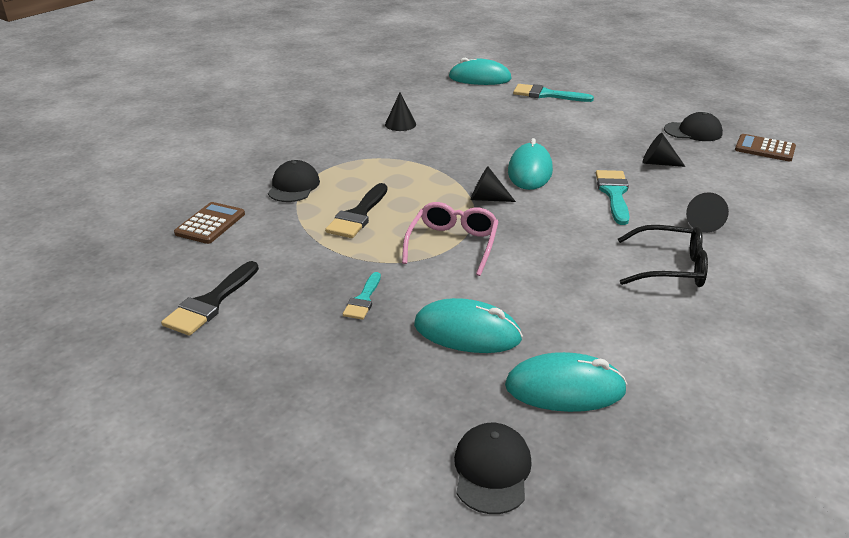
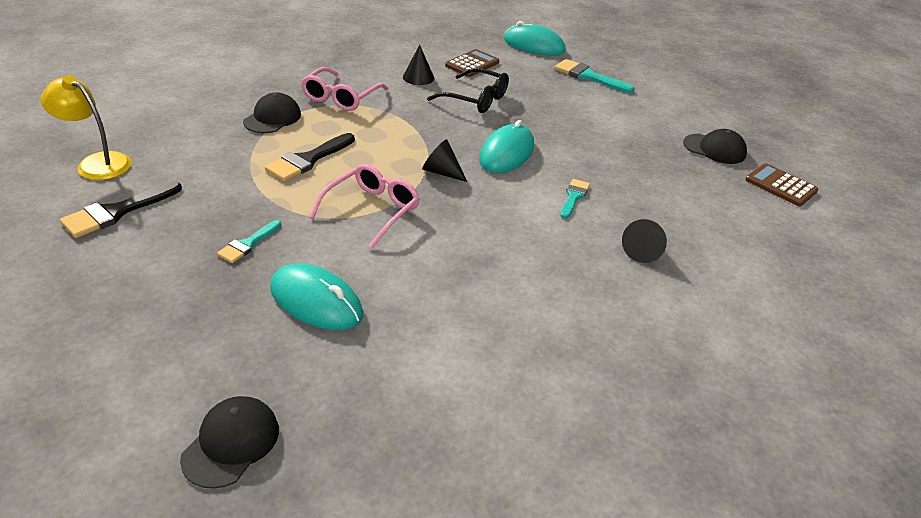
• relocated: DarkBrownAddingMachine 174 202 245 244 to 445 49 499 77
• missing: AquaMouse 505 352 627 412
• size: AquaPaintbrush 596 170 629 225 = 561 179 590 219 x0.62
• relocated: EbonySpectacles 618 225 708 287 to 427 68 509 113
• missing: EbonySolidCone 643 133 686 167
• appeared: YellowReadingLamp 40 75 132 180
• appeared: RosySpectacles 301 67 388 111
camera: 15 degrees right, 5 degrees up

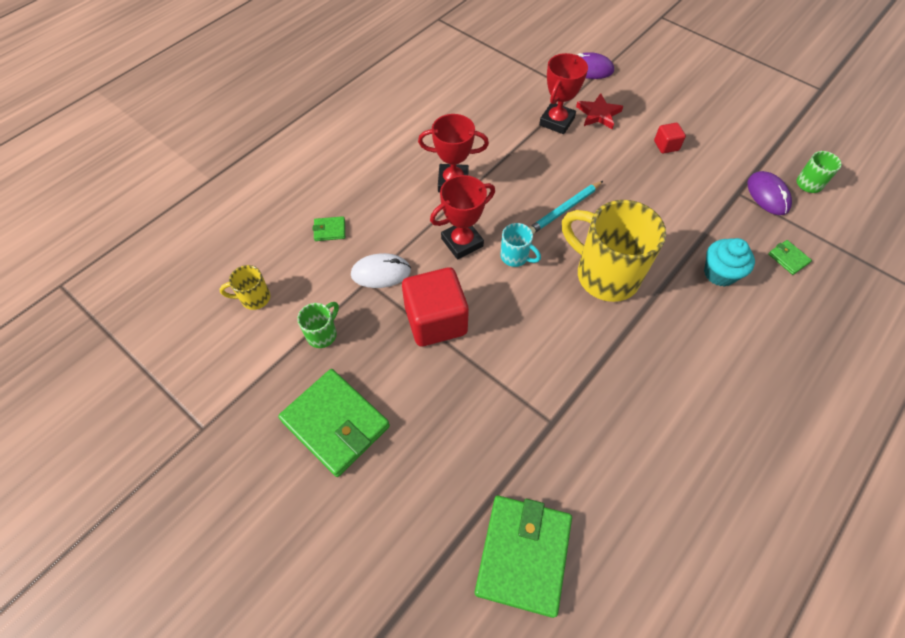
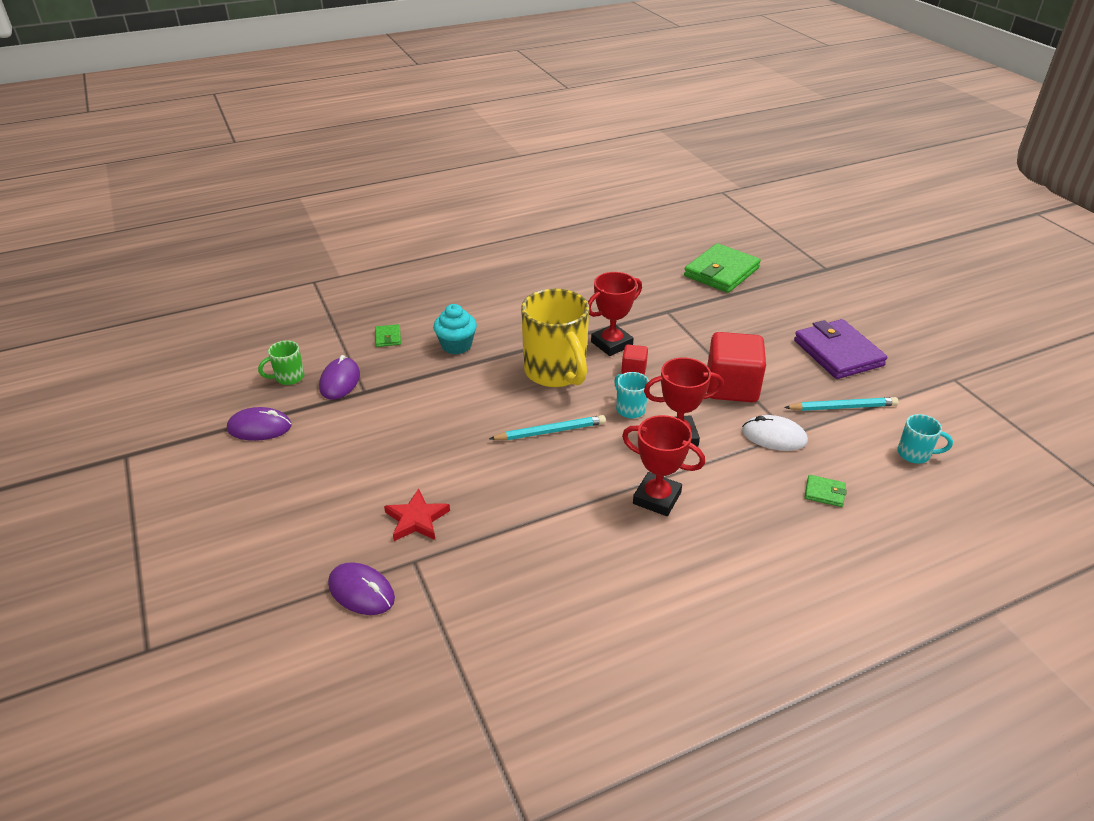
• colour: YellowTeaMug 220 265 270 310 to AquaTeaMug 897 414 953 464
• colour: LeafGreenBillfold 278 369 390 477 to VioletBillfold 794 319 887 379
• exchanged: LeafGreenTeaMug 297 302 339 348 to AquaPencil 784 397 898 411
• relocated: RedPrizeCup 539 53 588 134 to 588 272 642 356
• relocated: RedCube 654 123 686 154 to 622 344 648 375
• appeared: VioletMouse 227 407 291 441
camera: 155 degrees left, 20 degrees down

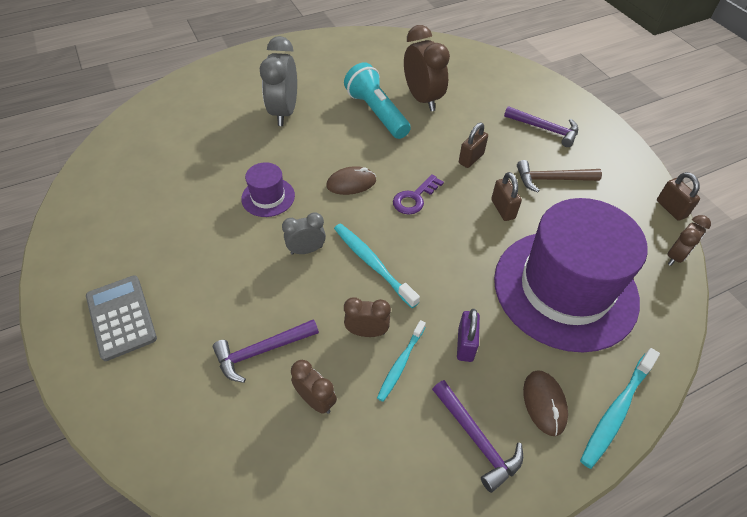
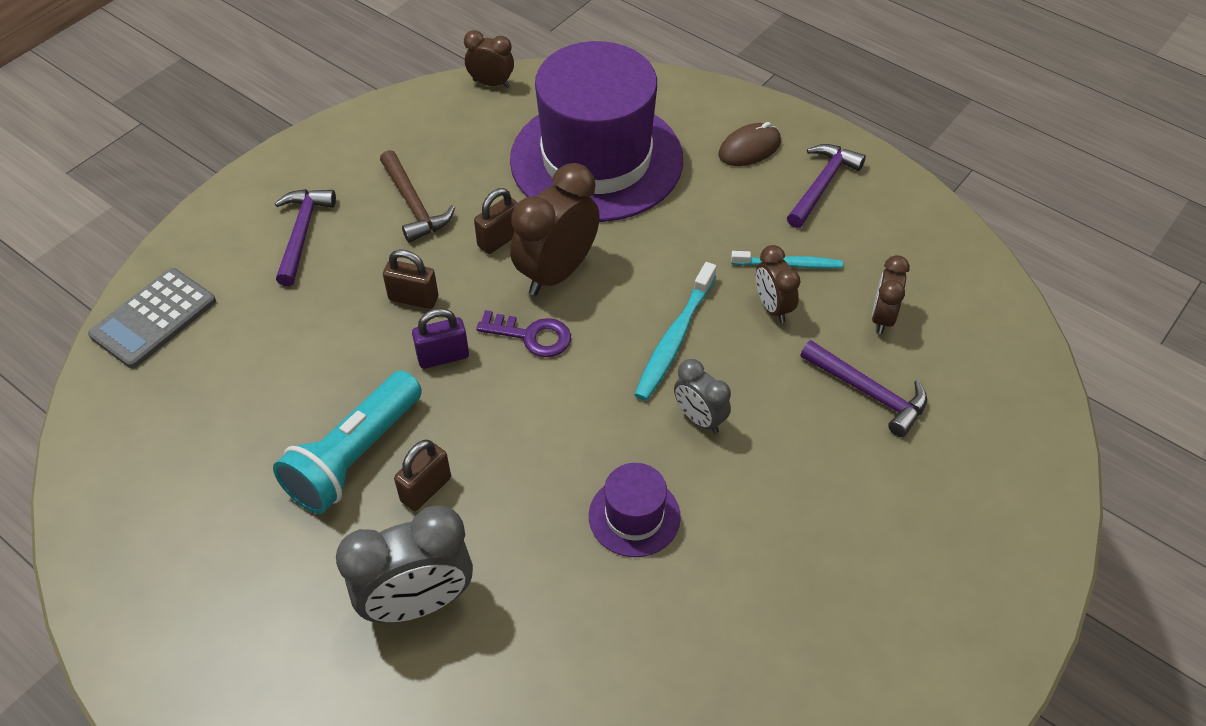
• relocated: GreyAddingMachine 86 275 157 361 to 88 268 216 368
• missing: DarkBrownMouse 326 166 376 195
• relocated: DarkBrownAlarmClock 404 25 450 111 to 510 163 600 296
• relocated: VioletPadlock 457 309 480 362 to 412 308 469 369
• missing: AquaToothBrush 580 348 660 469
• relocated: DarkBrownPadlock 657 172 700 221 to 394 440 451 511
camera: 115 degrees left, 0 degrees up

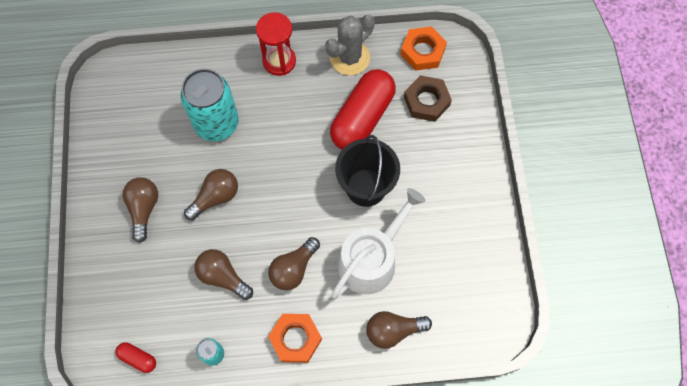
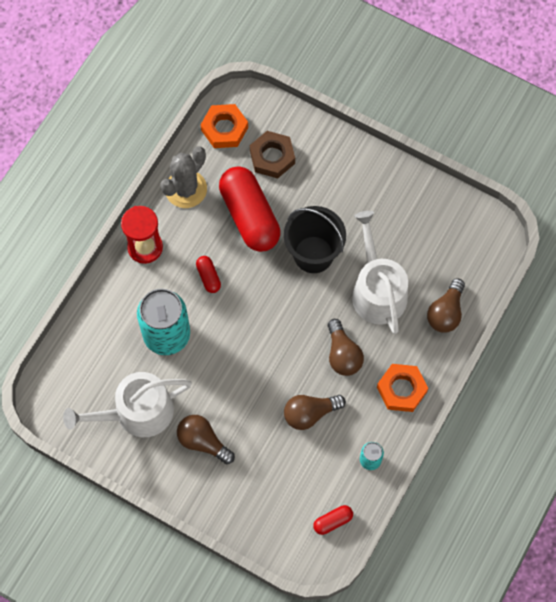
• missing: DarkBrownLightBulb 184 169 238 220
• spun: GreyCactus 325 14 375 75 = 160 147 207 208 45 degrees clockwise
• appeared: SnowWhiteWateringPot 63 372 192 437
• appeared: RedPill 196 256 221 293
camera: 55 degrees left, 0 degrees up

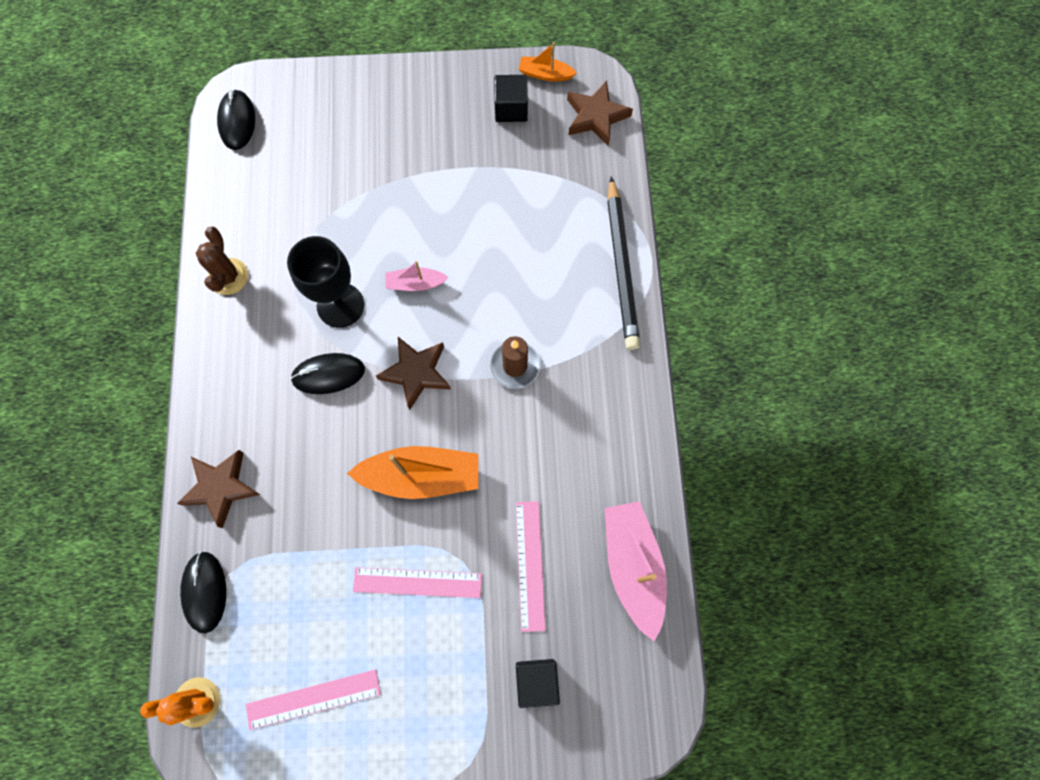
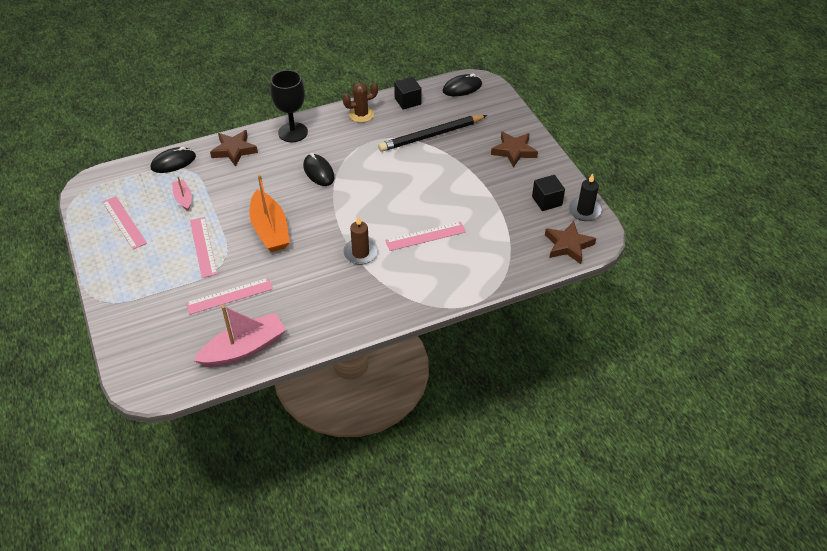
• missing: OrangeColouredCactus 140 677 220 728
• relocated: EbonyChalice 287 236 364 328 to 270 70 308 142
• relocated: DarkBrownStar 376 337 451 410 to 491 131 538 168
• relocated: RosyToyBoat 385 261 449 291 to 172 176 192 211
• relocated: EbonyCube 516 659 560 708 to 394 77 422 110
• exchanged: OrangeColouredToyBoat 518 42 577 81 to EbonyCandle 569 173 602 221
• relocated: EbonyPencil 607 177 640 350 to 378 115 487 152
• appeared: RosyMeasuringStick 385 222 466 251
camera: 70 degrees right, 25 degrees down

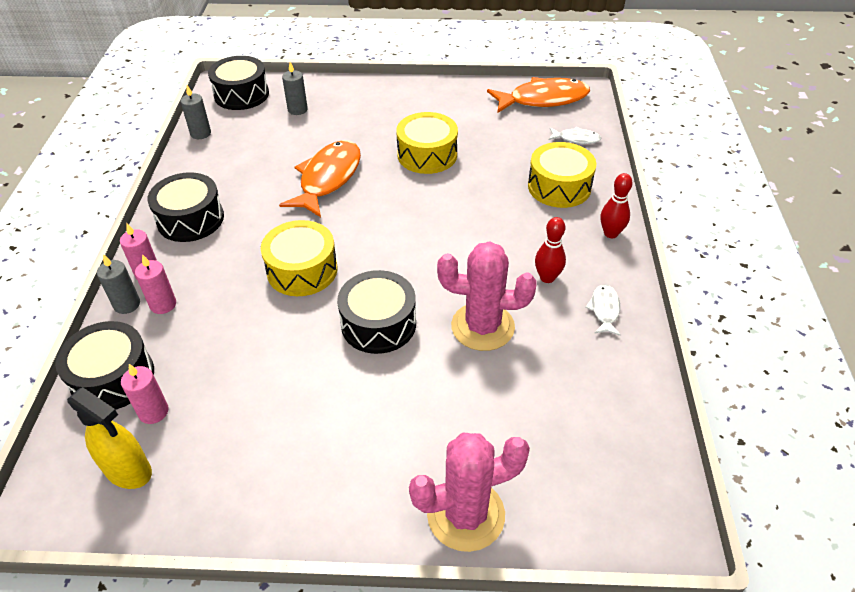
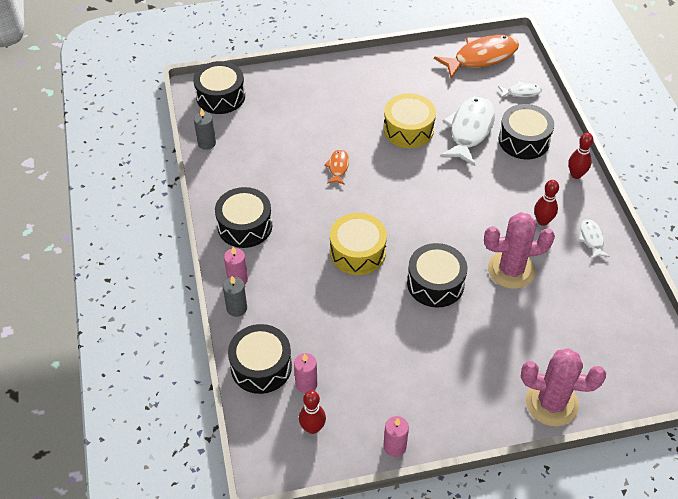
• exchanged: YellowSprayer 67 387 152 489 to RedSkittle 299 390 326 434
• relocated: RosyCandle 135 254 176 314 to 383 416 409 457
• size: OrangeColouredToyFish 279 140 361 217 = 324 149 349 185 x0.48
• missing: GreyCandle 282 62 308 115
• spun: RosyCactus 409 433 530 552 = 521 348 606 427 45 degrees clockwise
• colour: YellowToyDrum 528 142 596 208 to EbonyToyDrum 498 104 554 159
• appeared: SnowWhiteToyFish 440 96 495 166
camera: 15 degrees left, 5 degrees up

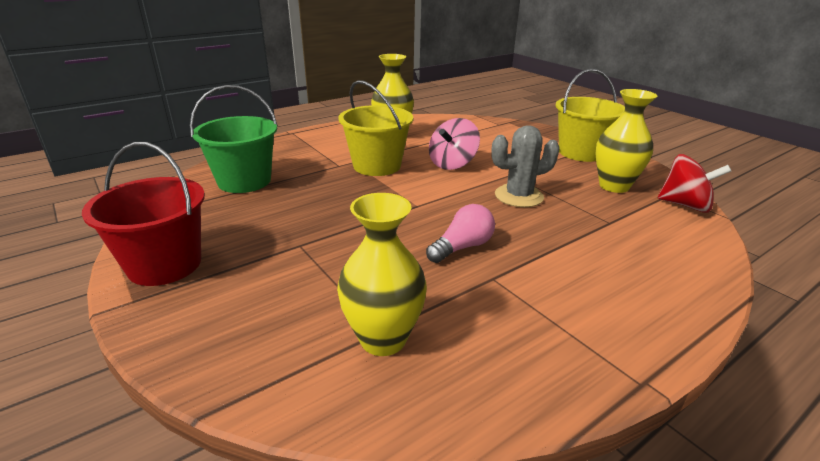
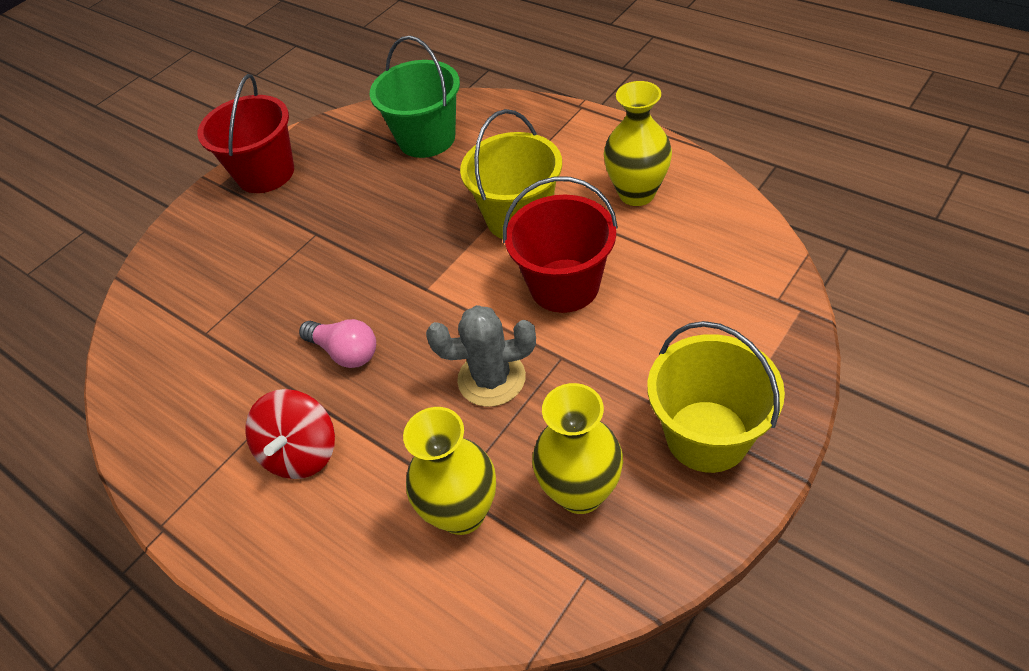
• relocated: YellowVase 337 193 427 356 to 403 407 496 535
• exchanged: RosySpinningTop 429 118 480 170 to RedPail 503 177 618 313
• spun: GreyCactus 491 125 560 207 = 426 305 536 407 60 degrees counterclockwise
• relocated: RedSpinningTop 658 154 731 213 to 245 389 335 479
camera: 80 degrees right, 20 degrees up

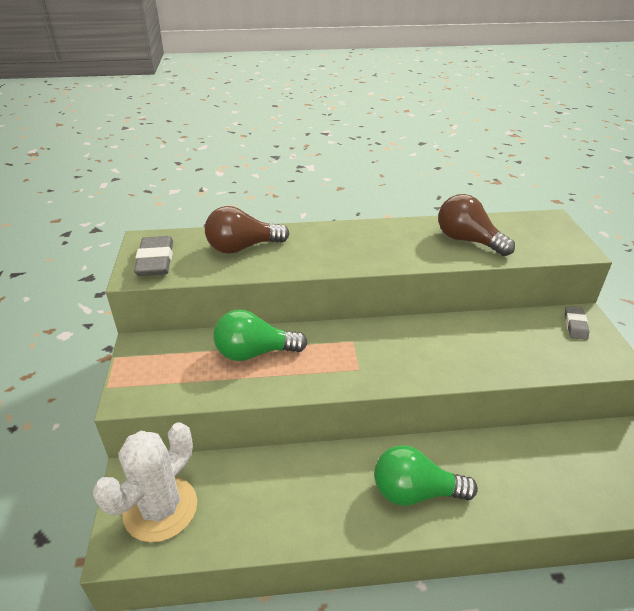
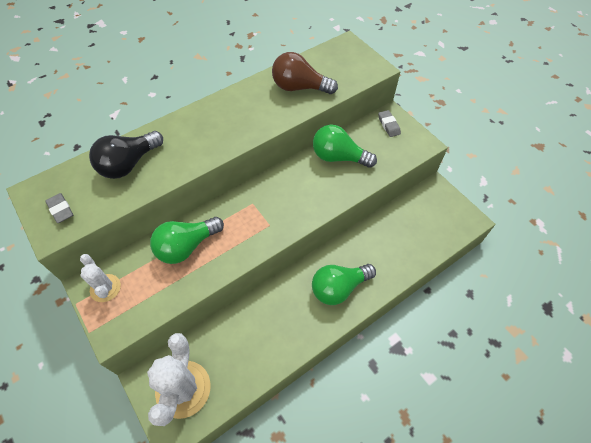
• size: GreyEraser 134 236 173 276 = 45 193 73 223 x0.59
• colour: DarkBrownLightBulb 205 206 289 254 to EbonyLightBulb 89 131 163 179
• appeared: SnowWhiteCactus 80 254 121 302
• appeared: LeafGreenLightBulb 313 124 377 168
camera: 30 degrees left, 20 degrees up

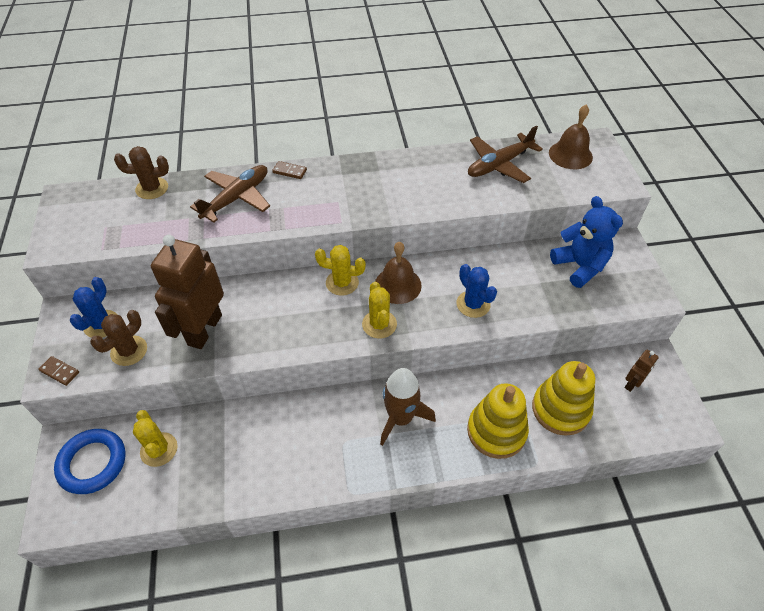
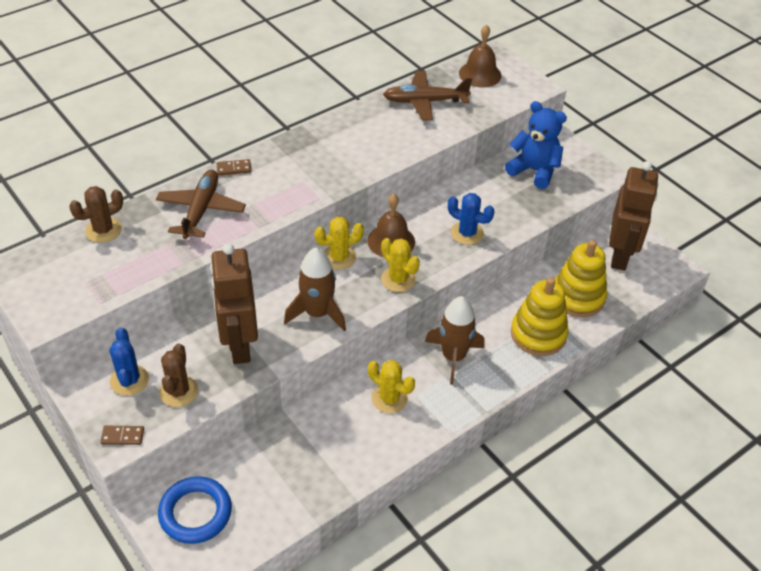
• relocated: YellowCactus 133 410 178 467 to 368 360 415 413
• spun: DarkBrownPlane 468 126 543 183 = 383 71 472 121 60 degrees clockwise
• size: DarkBrownToyRobot 625 350 659 392 = 609 161 658 271 x2.24
• appeared: DarkBrownRocket 284 248 346 331
camera: 30 degrees left, 5 degrees down

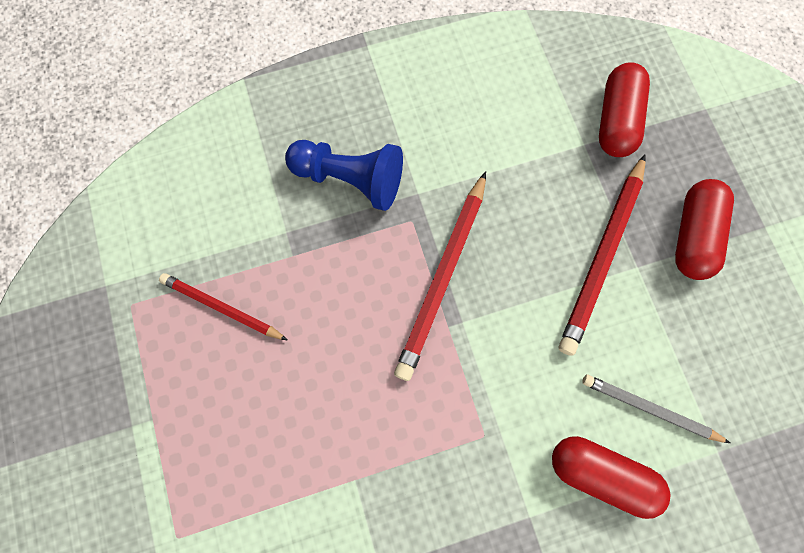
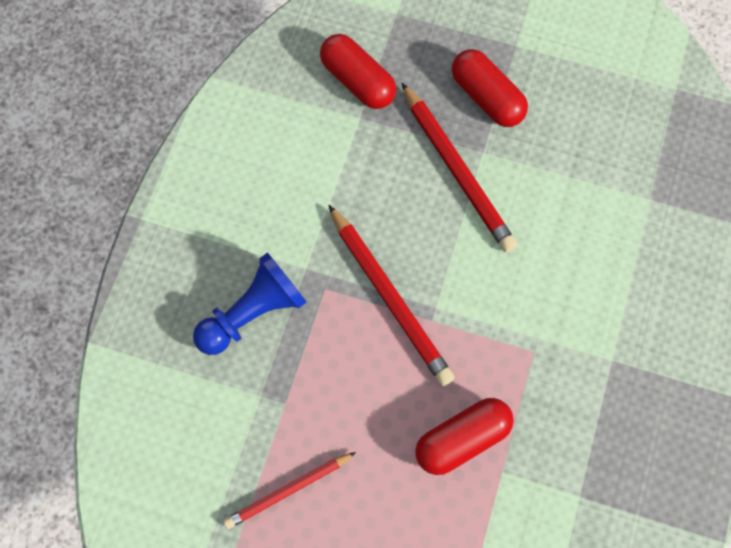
• relocated: RedPill 552 436 670 519 to 415 398 514 475
• missing: GreyPencil 582 374 730 443
camera: 55 degrees left, 5 degrees down

